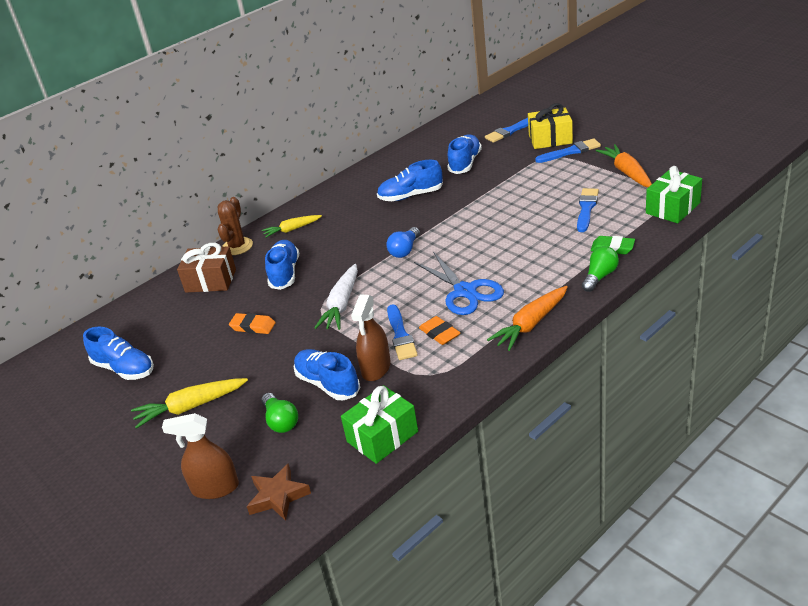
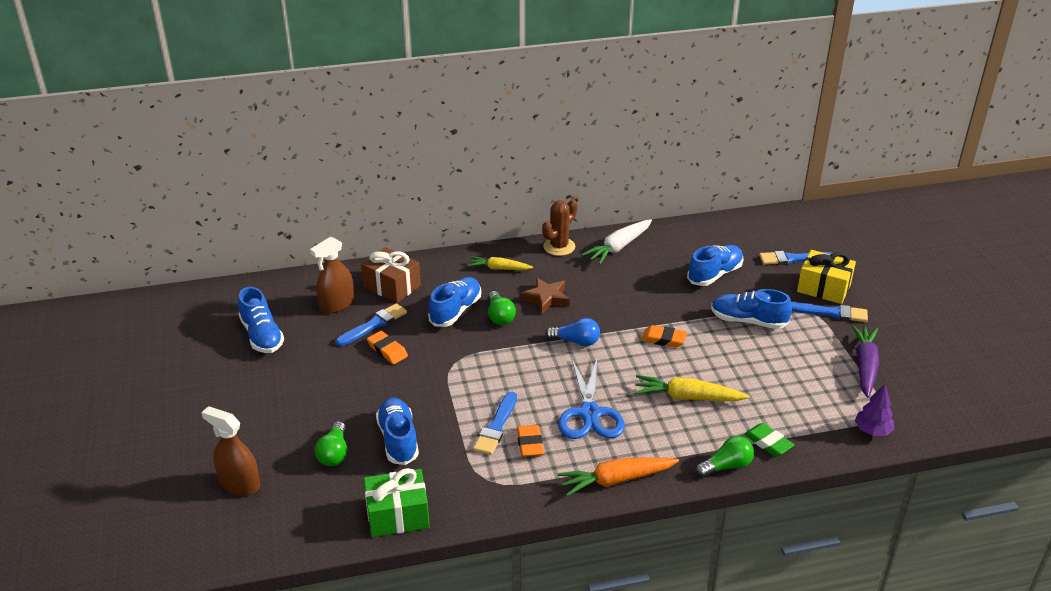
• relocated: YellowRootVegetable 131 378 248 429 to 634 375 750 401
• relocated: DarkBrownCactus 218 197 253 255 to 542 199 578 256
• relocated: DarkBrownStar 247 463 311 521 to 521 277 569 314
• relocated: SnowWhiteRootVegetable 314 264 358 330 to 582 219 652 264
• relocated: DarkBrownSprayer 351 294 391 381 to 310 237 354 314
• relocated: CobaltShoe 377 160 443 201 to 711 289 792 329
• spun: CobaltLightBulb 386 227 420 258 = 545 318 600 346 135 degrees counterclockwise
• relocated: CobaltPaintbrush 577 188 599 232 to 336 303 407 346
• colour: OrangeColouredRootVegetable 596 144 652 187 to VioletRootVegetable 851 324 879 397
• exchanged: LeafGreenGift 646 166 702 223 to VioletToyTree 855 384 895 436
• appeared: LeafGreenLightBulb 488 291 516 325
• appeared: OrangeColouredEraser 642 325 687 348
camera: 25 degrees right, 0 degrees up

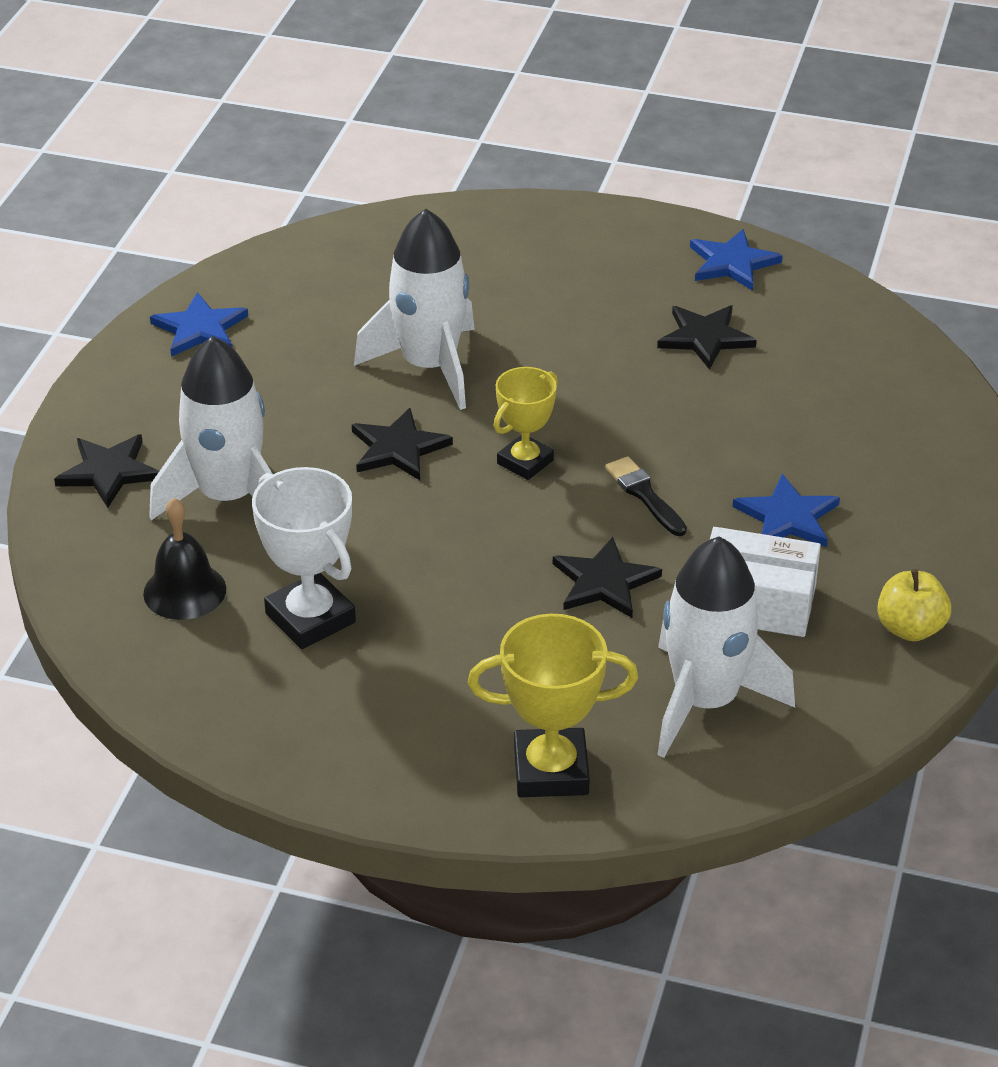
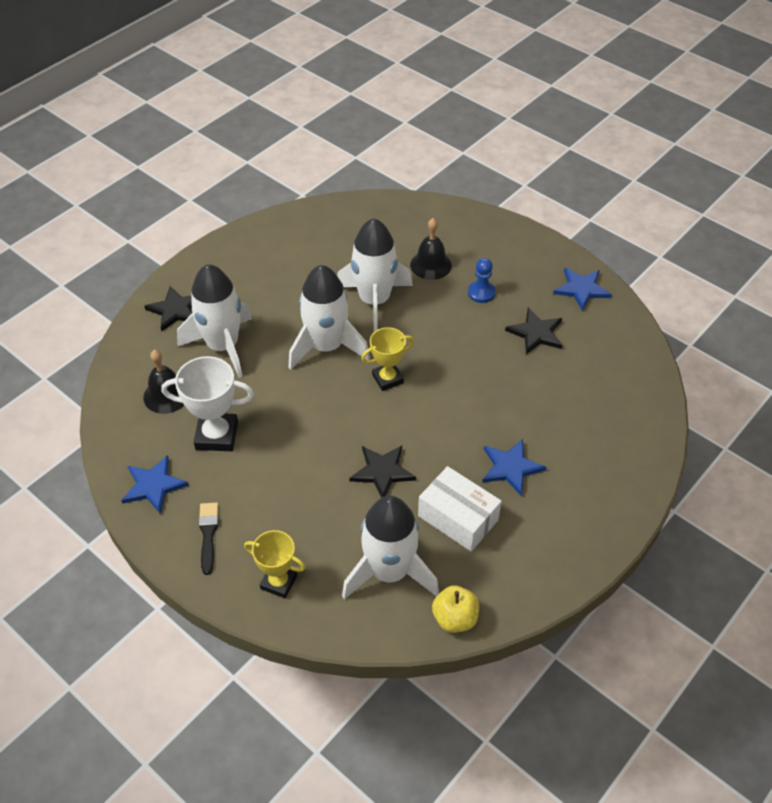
• relocated: CobaltStar 150 292 248 357 to 121 455 189 514
• spun: SnowWhitePrizeCup 252 467 356 649 = 161 356 254 451 75 degrees counterclockwise
• exchanged: EbonyStar 352 408 453 480 to SnowWhiteRocket 288 265 370 370
• size: YellowPrizeCup 468 614 638 797 = 244 530 306 598 x0.67
• relocated: EbonyPaintbrush 605 456 687 536 to 199 502 219 575
• relocated: YellowToyApple 877 569 951 641 to 432 586 479 633
• appeared: EbonyHandBell 410 218 452 280
• appeared: CobaltPawn 468 258 496 303
camera: 25 degrees right, 10 degrees up

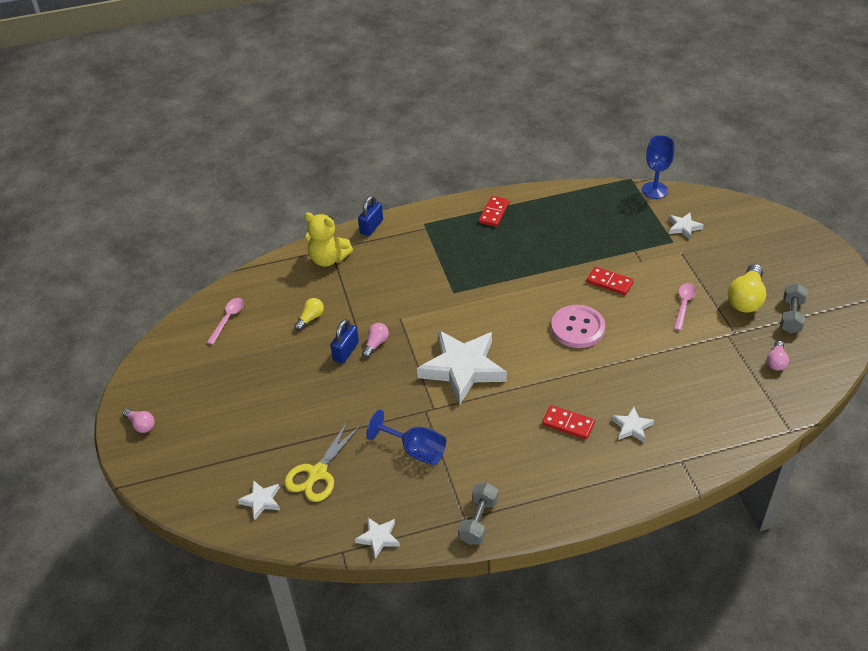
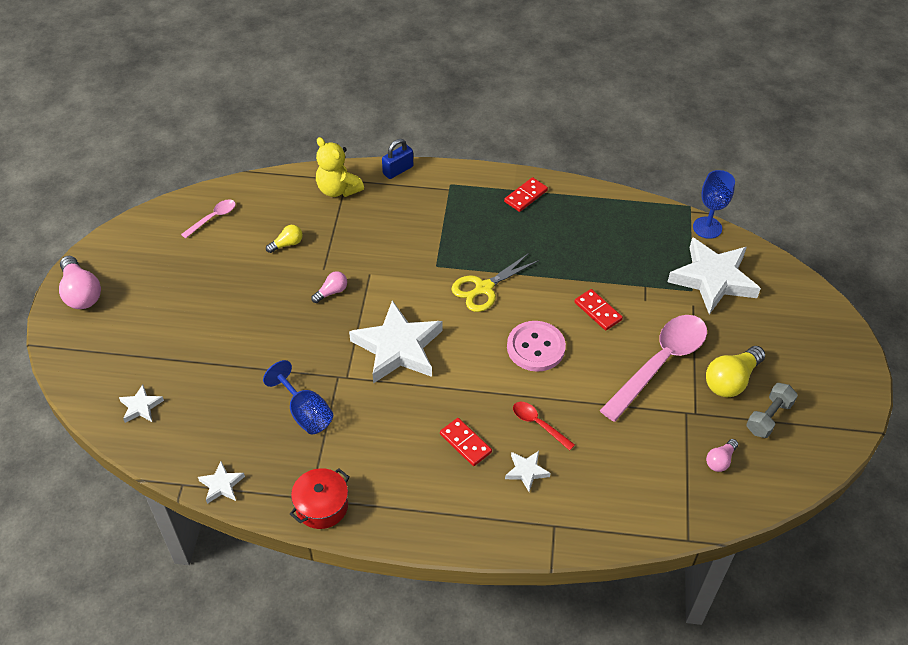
• size: RosyLightBulb 122 408 155 433 = 59 256 101 309 x1.83
• relocated: YellowPairOfScissors 284 421 361 502 to 451 253 539 312
• missing: CobaltPadlock 331 319 359 363
• exchanged: GreyFreeWeight 458 483 498 545 to RedStockpot 290 468 350 529
• size: SnowWhiteStar 669 213 704 239 = 668 237 761 315 x2.25
• size: RosyTablespoon 674 283 696 331 = 600 315 707 422 x2.18
• appeared: RedTablespoon 513 402 575 451
camera: 20 degrees right, 5 degrees up

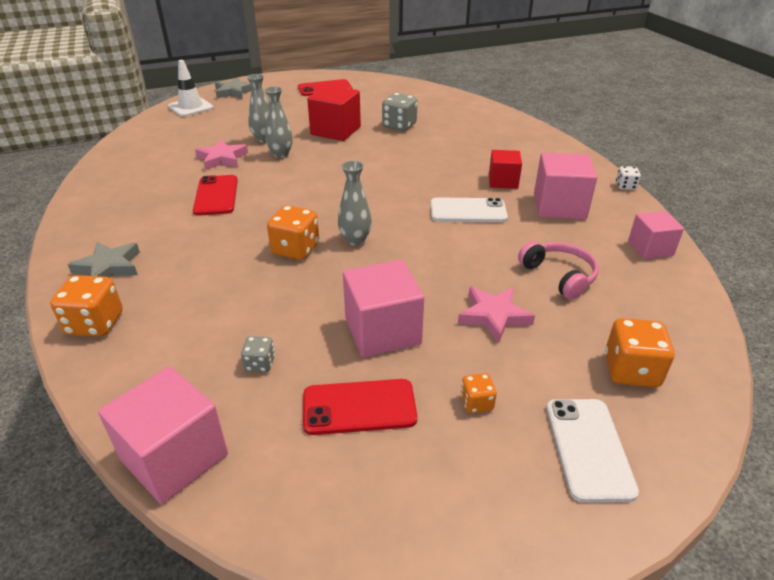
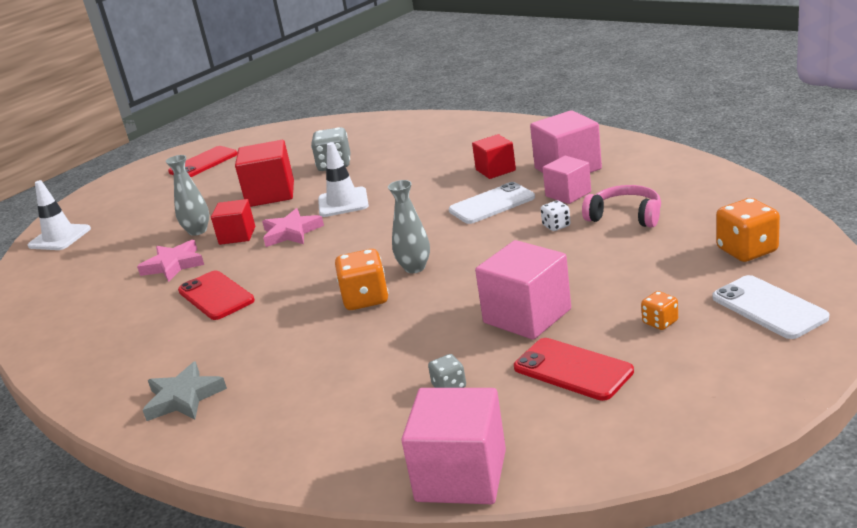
• missing: OrangeColouredDice 50 275 123 337
• missing: GreyStar 215 77 252 99
• exchanged: GreyVase 264 87 293 158 to RedCube 211 199 255 245
• spun: RedSmartphone 303 379 417 435 = 514 338 634 401 75 degrees clockwise
• relocated: RosyStar 458 287 535 343 to 262 208 324 247
• relocated: SnowWhiteDice 616 166 641 190 to 541 200 571 231
• relocated: RosyCube 628 211 684 259 to 543 156 591 204
• appeared: SnowWhiteSafetyCone 318 142 369 217
camera: 25 degrees left, 10 degrees down

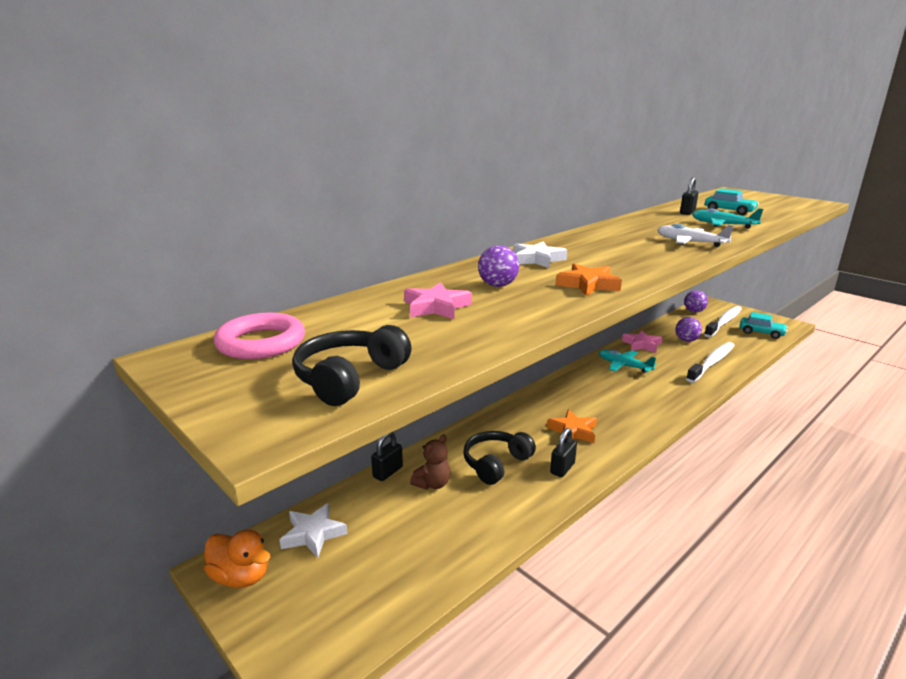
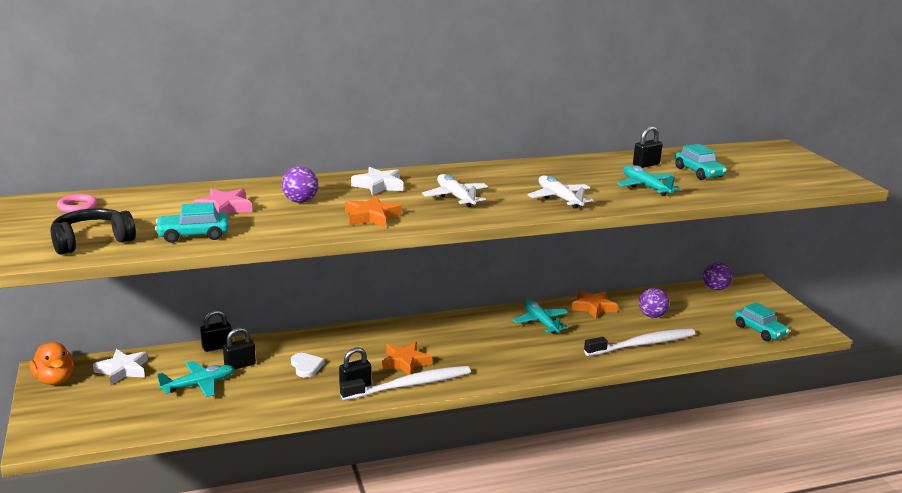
• size: RosyRing 214 313 305 359 = 57 194 97 213 x0.60
• exchanged: DarkBrownTeddy 410 435 450 490 to EbonyPadlock 223 327 256 370
• exchanged: EbonyOverEarHeadphones 463 431 536 485 to SnowWhiteHeartShape 291 353 324 378
• colour: RosyStar 622 330 662 353 to OrangeColouredStar 571 290 618 319
• relocated: SnowWhiteToothBrush 704 306 742 337 to 340 366 471 401
• appeared: AquaCar 155 203 229 243
• appeared: AquaPlane 157 361 234 397
• appeared: SnowWhitePlane 422 174 488 207
camera: 25 degrees right, 0 degrees up

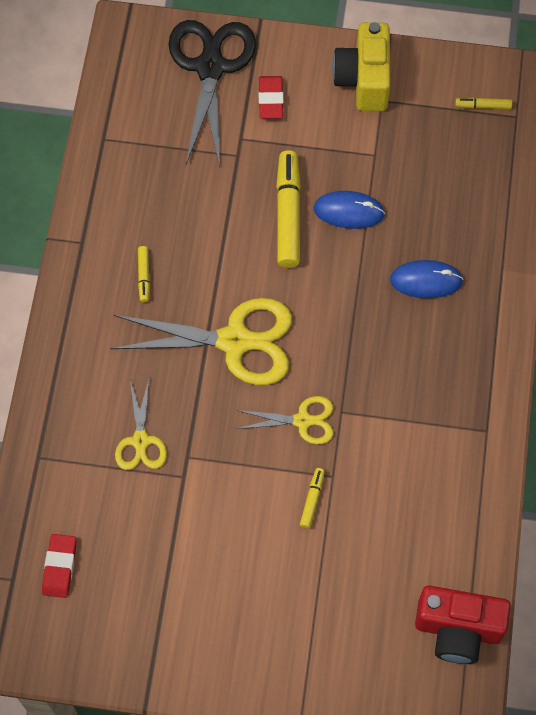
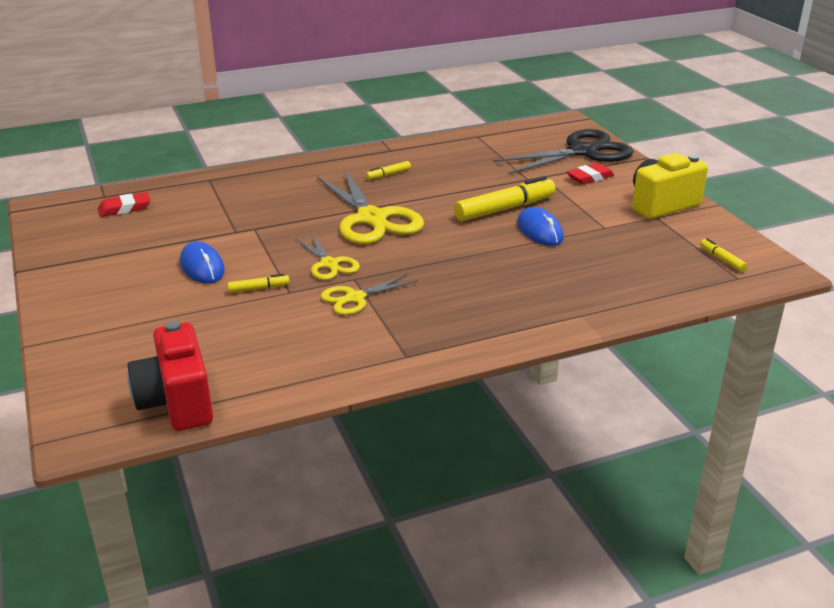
• relocated: YellowPairOfScissors 115 379 167 470 to 321 273 418 315
• relocated: CobaltMouse 390 260 464 298 to 180 241 225 284
camera: 60 degrees right, 35 degrees down

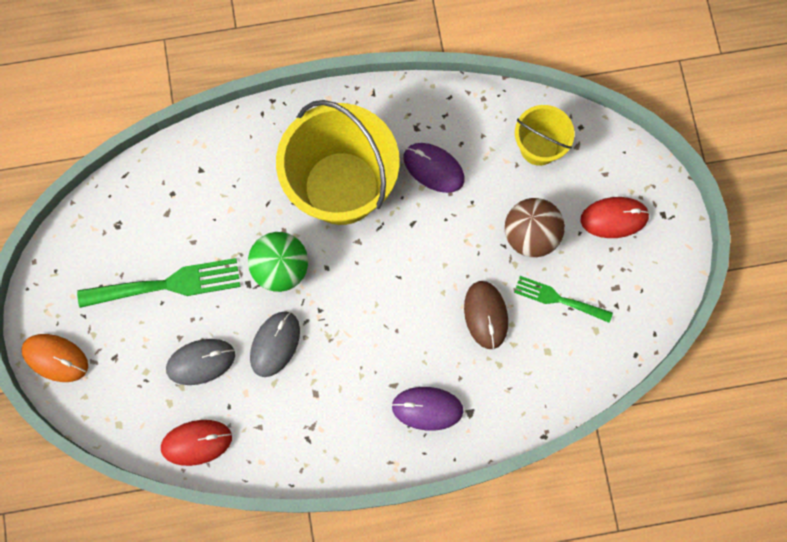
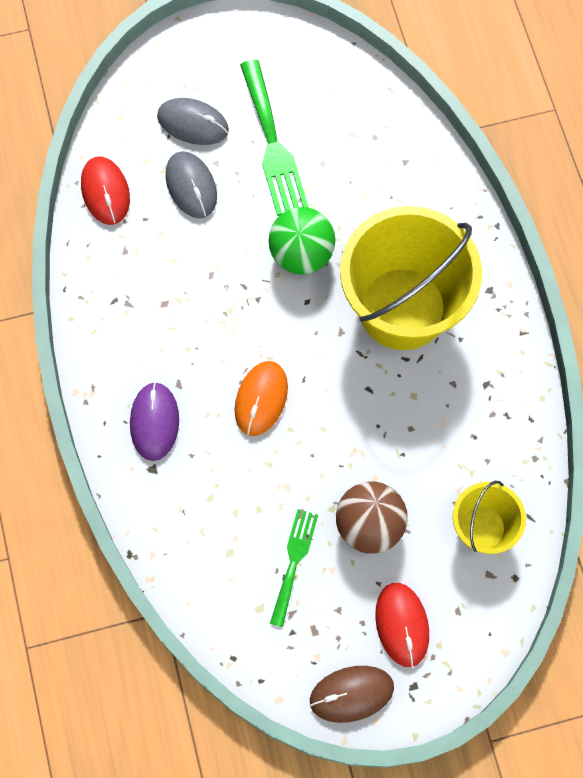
• relocated: OrangeColouredMouse 21 334 88 382 to 234 361 288 436
• relocated: GreyMouse 250 311 300 377 to 157 98 229 145
• missing: VioletMouse 404 143 465 193
• relocated: DarkBrownMouse 464 281 508 349 to 310 666 394 723
camera: 85 degrees right, 5 degrees down

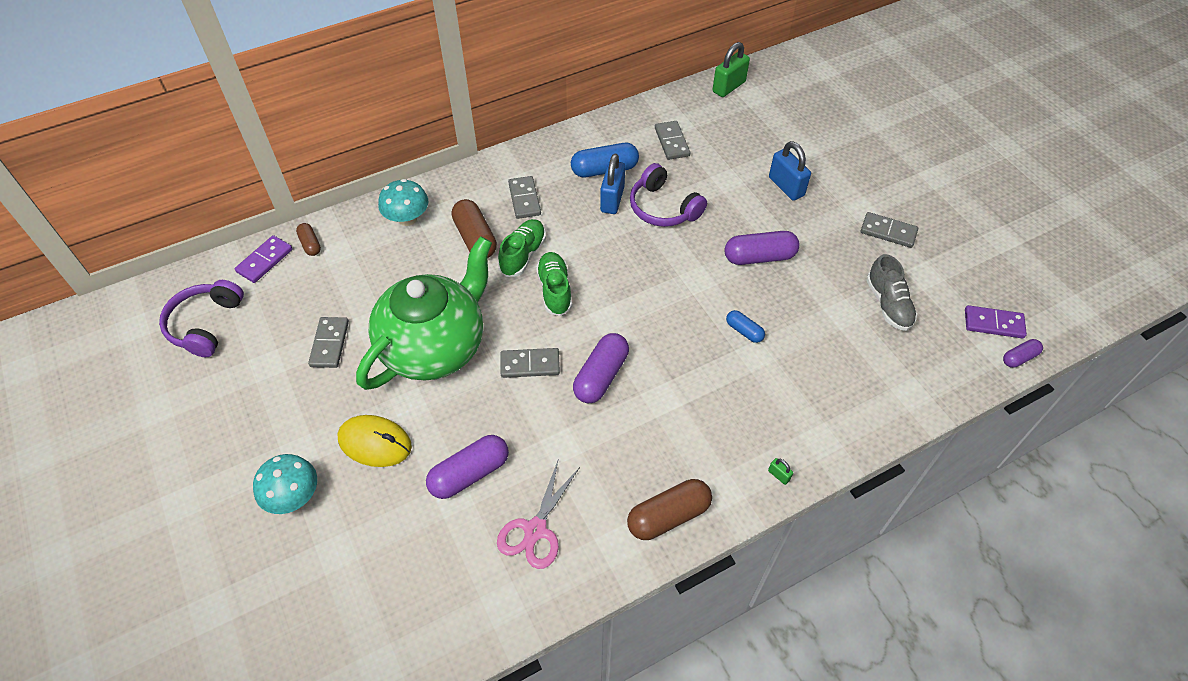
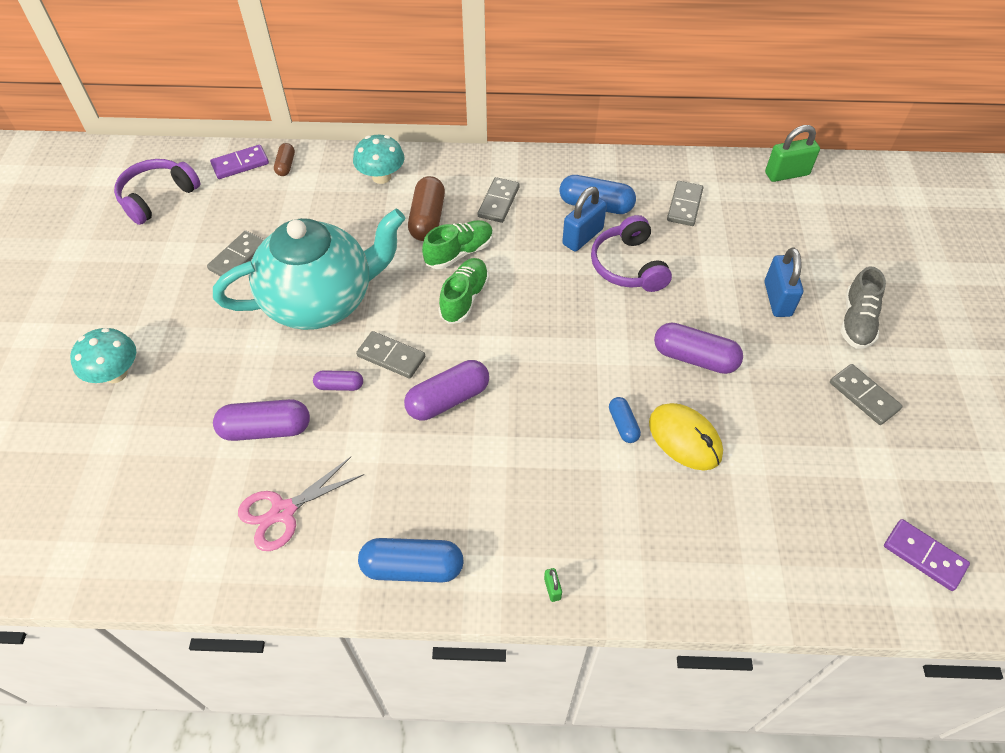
• relocated: YellowMouse 337 415 412 467 to 649 403 723 470
• colour: LeafGreenChinaTeapot 356 236 492 390 to AquaChinaTeapot 213 209 406 330
• colour: DarkBrownPill 627 479 712 540 to CobaltPill 358 538 464 583
• relocated: GreyShoe 866 254 917 331 to 841 267 886 349
• relocated: VioletPill 1003 339 1043 368 to 313 370 363 391
camera: 30 degrees right, 0 degrees up

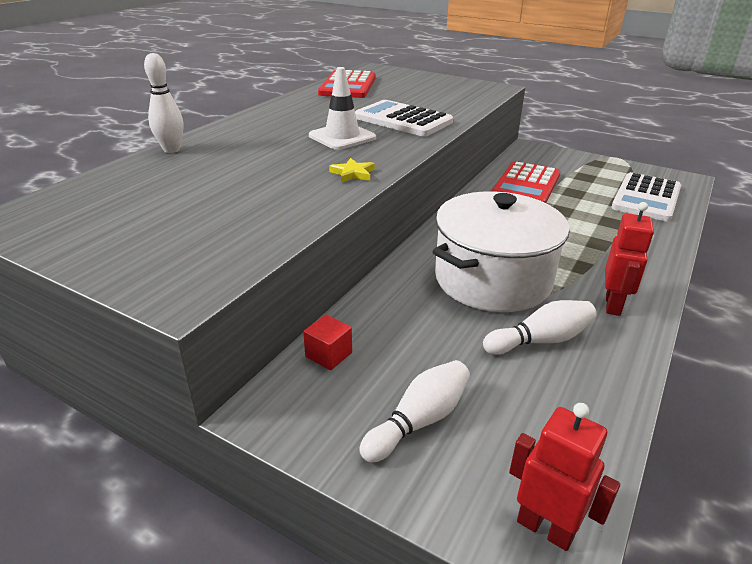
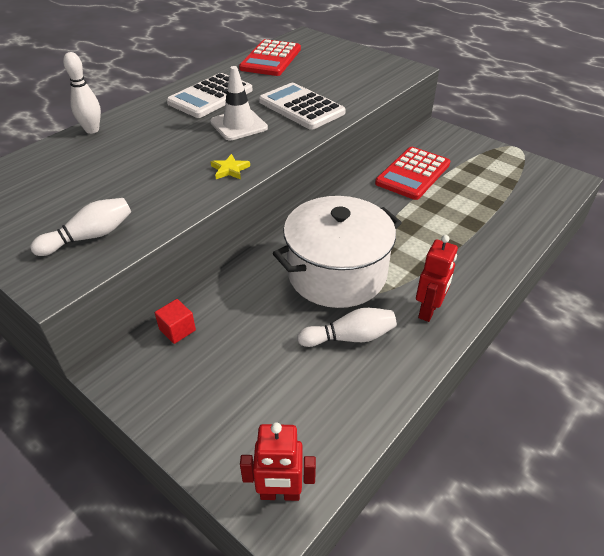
• relocated: SnowWhiteSkittle 359 360 470 463 to 30 198 131 256
• spun: RedToyRobot 509 403 620 551 = 240 422 316 501 135 degrees clockwise
• relocated: SnowWhiteAddingMachine 611 172 681 222 to 167 73 253 118
camera: 10 degrees right, 10 degrees up

